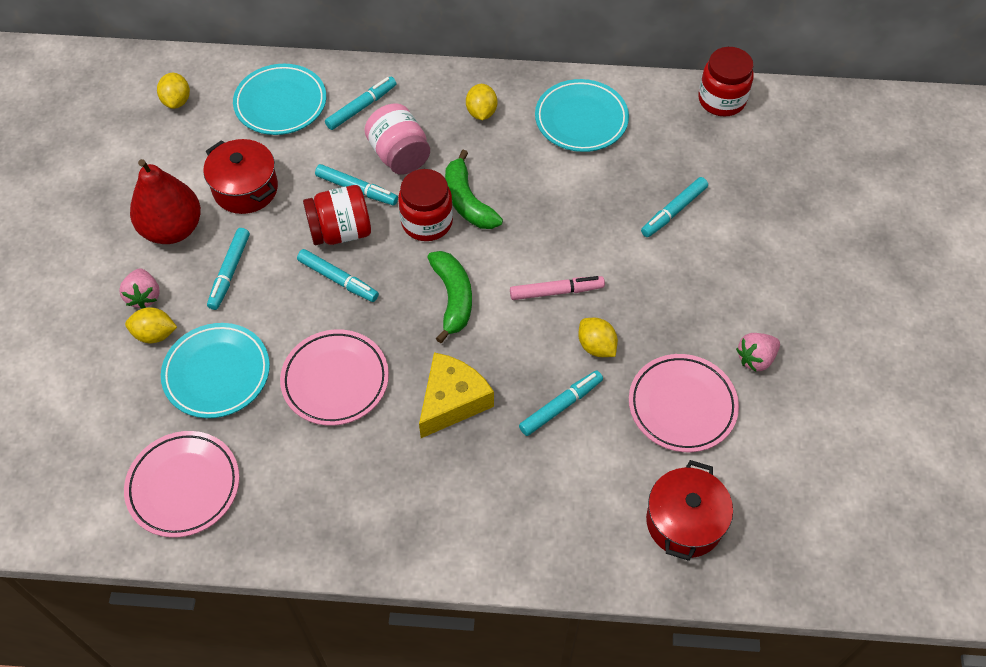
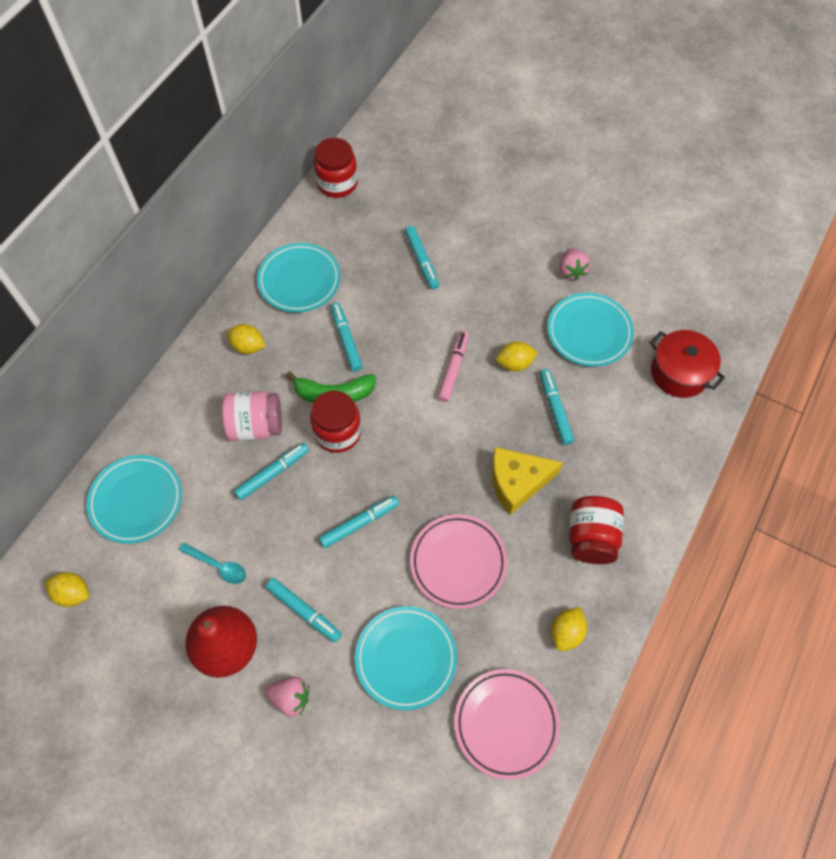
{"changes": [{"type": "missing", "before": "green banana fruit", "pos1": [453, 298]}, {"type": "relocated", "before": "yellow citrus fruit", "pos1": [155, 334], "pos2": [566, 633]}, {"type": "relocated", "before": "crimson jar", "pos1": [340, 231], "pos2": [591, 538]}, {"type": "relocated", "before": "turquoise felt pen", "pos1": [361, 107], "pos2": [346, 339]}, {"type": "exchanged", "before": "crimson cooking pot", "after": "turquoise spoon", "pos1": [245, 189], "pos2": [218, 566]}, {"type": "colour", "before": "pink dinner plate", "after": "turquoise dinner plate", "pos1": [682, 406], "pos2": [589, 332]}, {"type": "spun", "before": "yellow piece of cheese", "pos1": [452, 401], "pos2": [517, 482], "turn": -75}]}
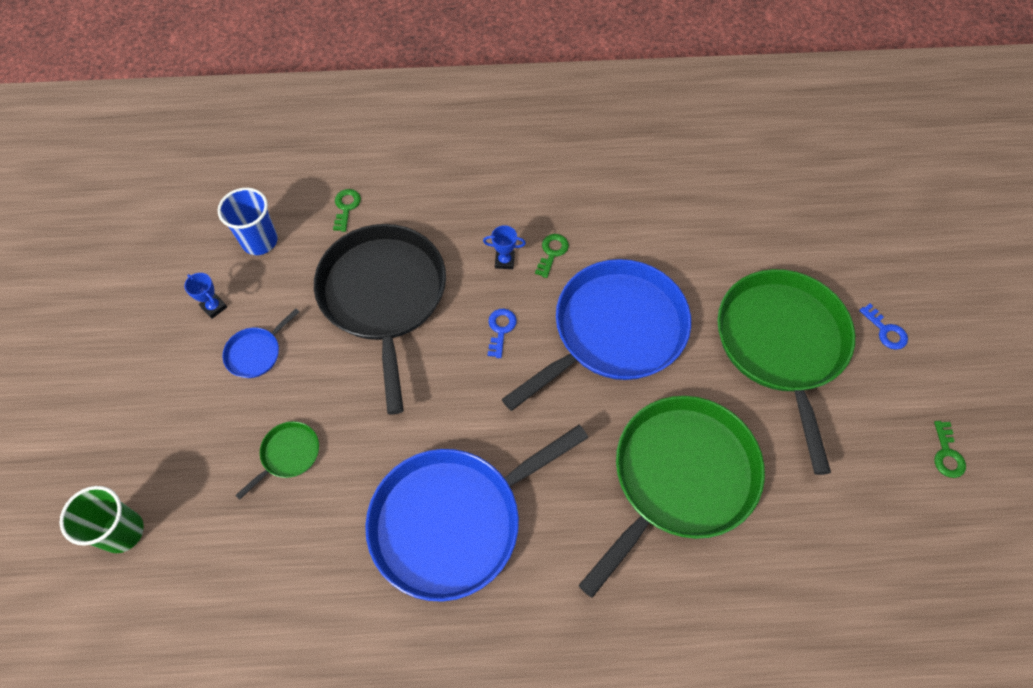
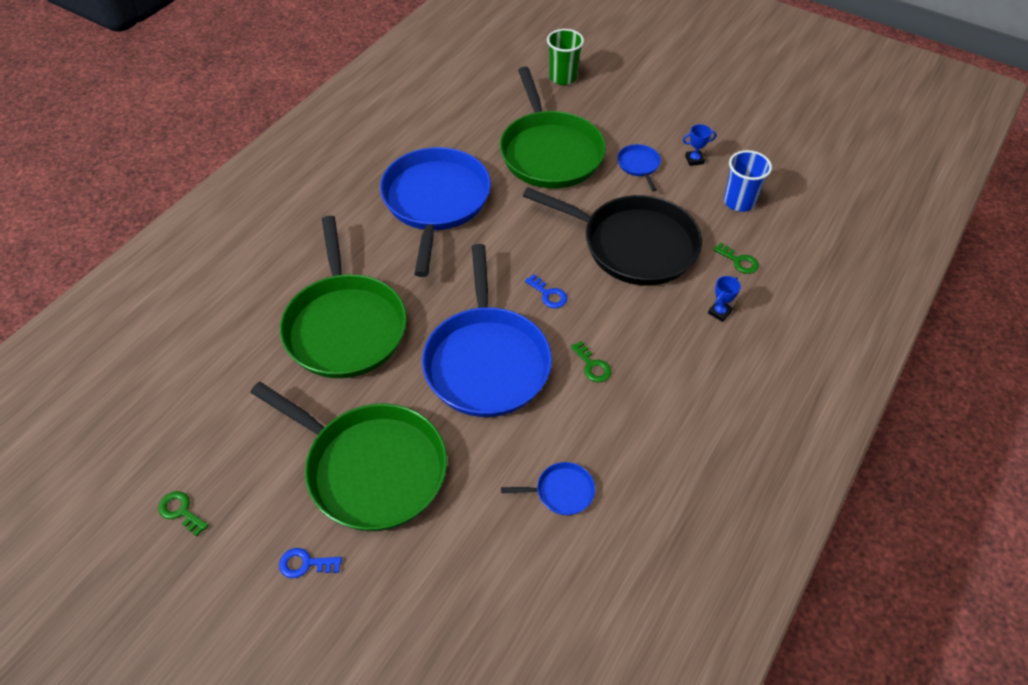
{"changes": [{"type": "appeared", "after": "cobalt frying pan", "pos2": [561, 492]}, {"type": "relocated", "before": "cobalt prize cup", "pos1": [504, 261], "pos2": [719, 312]}, {"type": "size", "before": "green frying pan", "pos1": [288, 455], "pos2": [549, 152], "scale": 2.44}]}
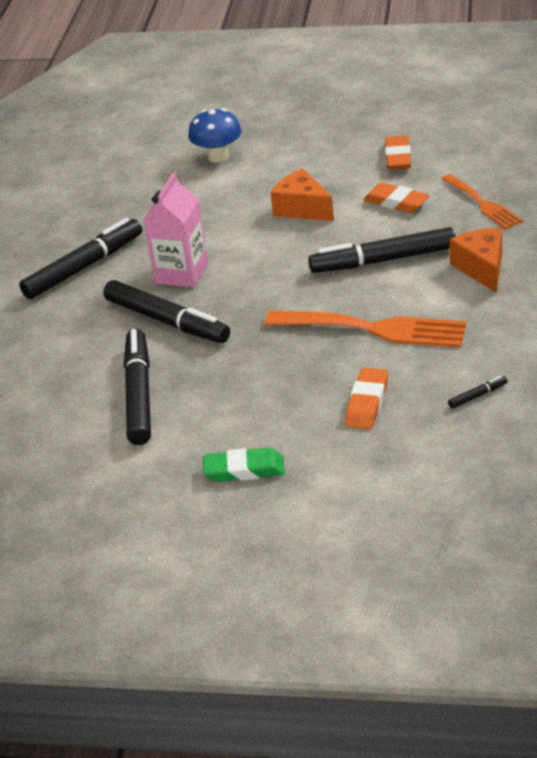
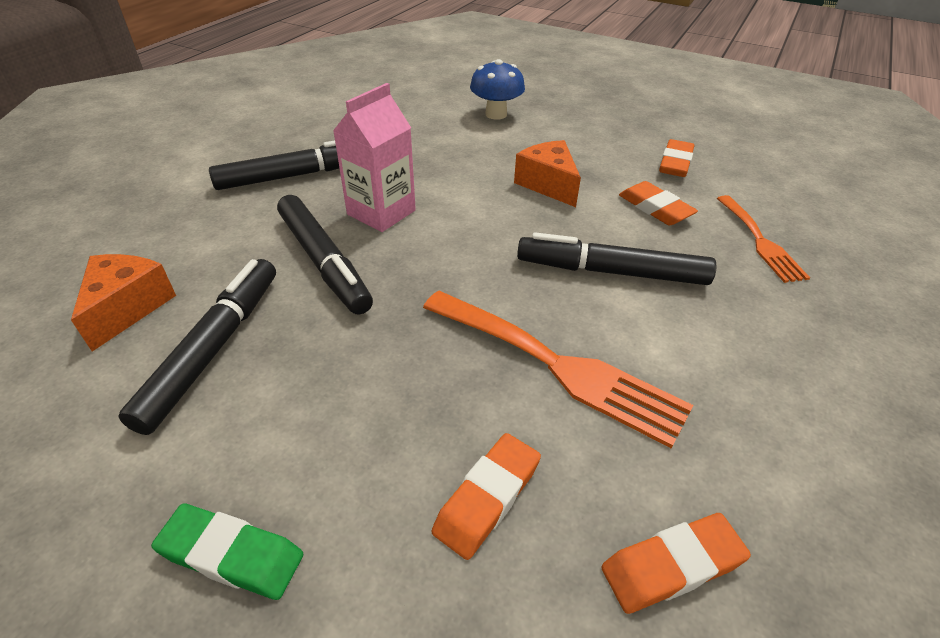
{"changes": [{"type": "relocated", "before": "orange-coloured piece of cheese", "pos1": [482, 268], "pos2": [128, 308]}, {"type": "exchanged", "before": "black felt pen", "after": "orange-coloured pencil eraser", "pos1": [477, 396], "pos2": [671, 566]}]}
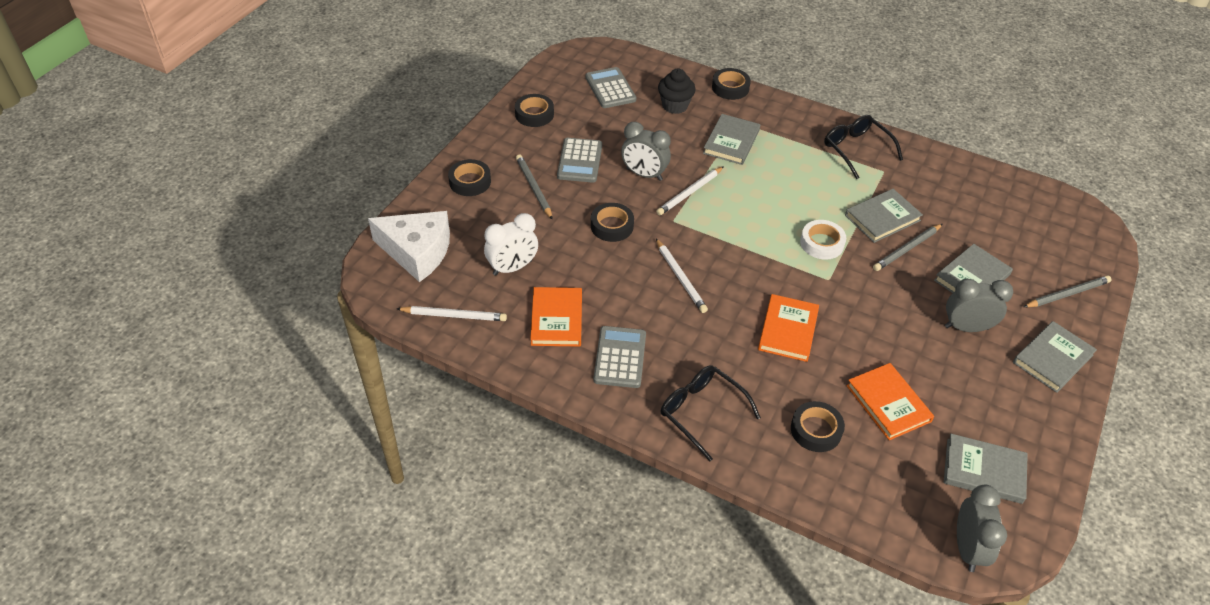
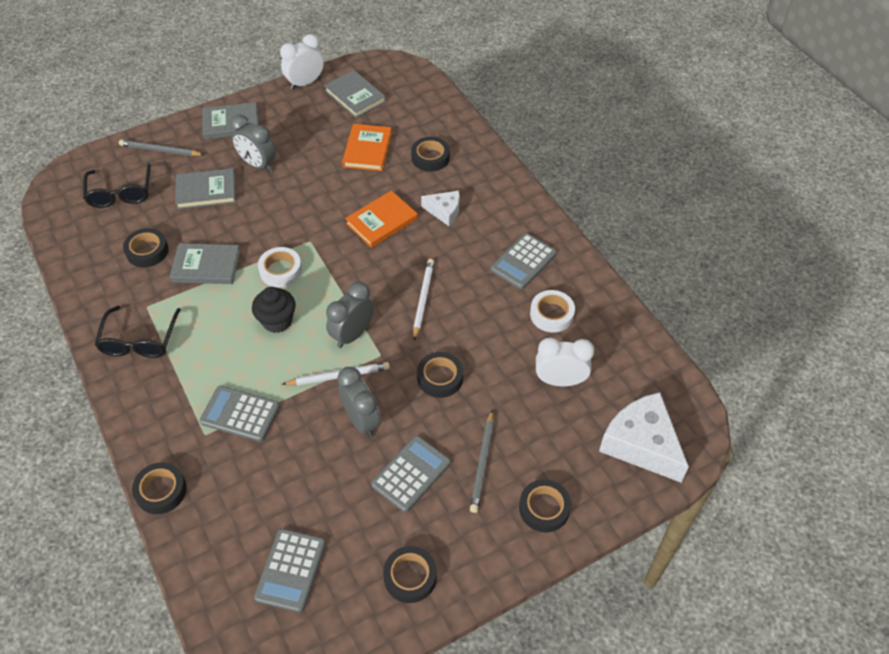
{"changes": [{"type": "missing", "before": "white lead pencil", "pos1": [454, 315]}, {"type": "missing", "before": "grey lead pencil", "pos1": [907, 249]}, {"type": "appeared", "after": "black sticky tape", "pos2": [147, 251]}, {"type": "appeared", "after": "white clock", "pos2": [305, 83]}, {"type": "appeared", "after": "white piece of cheese", "pos2": [444, 211]}, {"type": "relocated", "before": "black cupcake", "pos1": [675, 106], "pos2": [277, 321]}, {"type": "relocated", "before": "black glasses", "pos1": [701, 412], "pos2": [120, 193]}, {"type": "relocated", "before": "grey clock", "pos1": [967, 548], "pos2": [352, 334]}, {"type": "exchanged", "before": "orange-coloured book", "after": "white sticky tape", "pos1": [557, 319], "pos2": [551, 314]}, {"type": "exchanged", "before": "grey book", "after": "grey adding machine", "pos1": [731, 142], "pos2": [240, 414]}]}
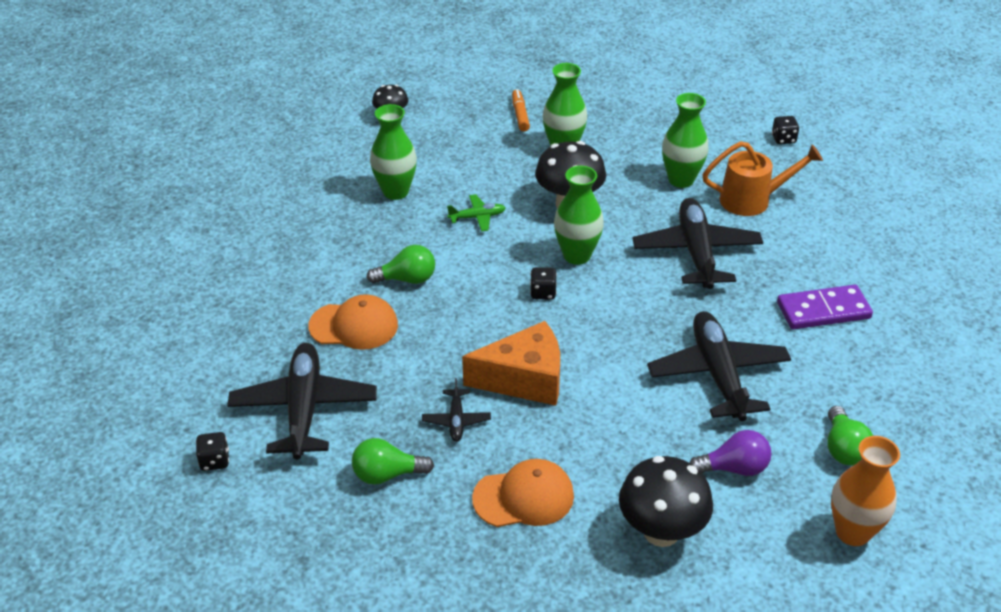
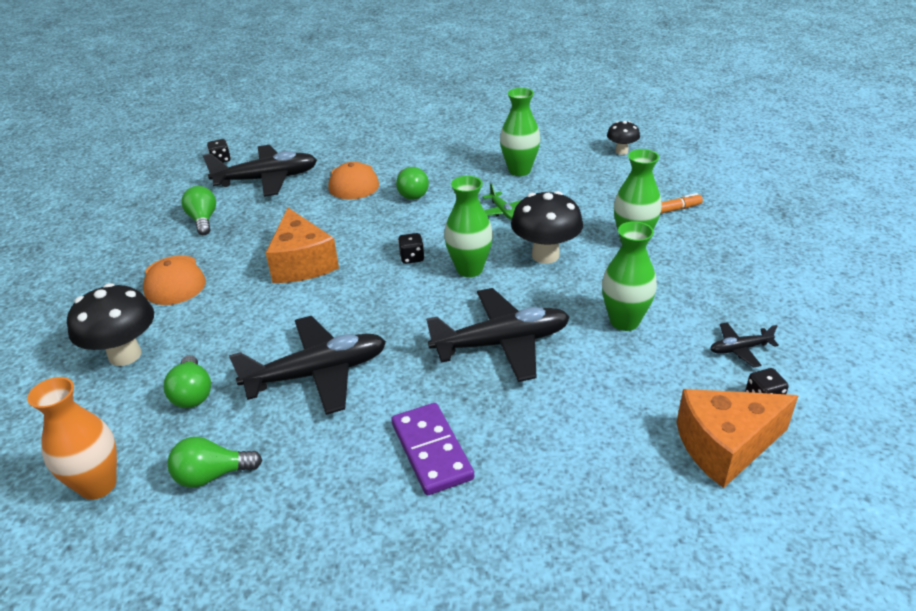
{"changes": [{"type": "missing", "before": "orange-coloured watering pot", "pos1": [752, 200]}, {"type": "appeared", "after": "orange-coloured piece of cheese", "pos2": [725, 446]}, {"type": "relocated", "before": "black plane", "pos1": [456, 420], "pos2": [739, 349]}, {"type": "colour", "before": "royal purple light bulb", "after": "green light bulb", "pos1": [734, 468], "pos2": [192, 394]}]}
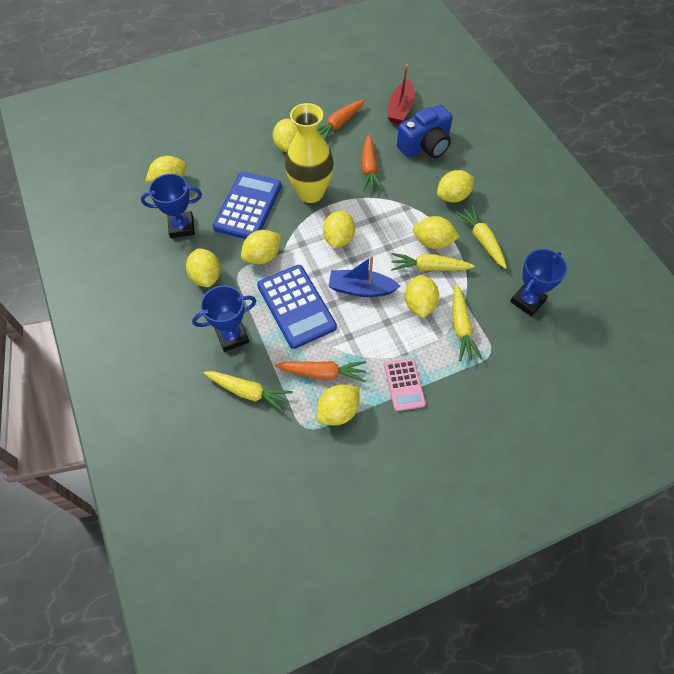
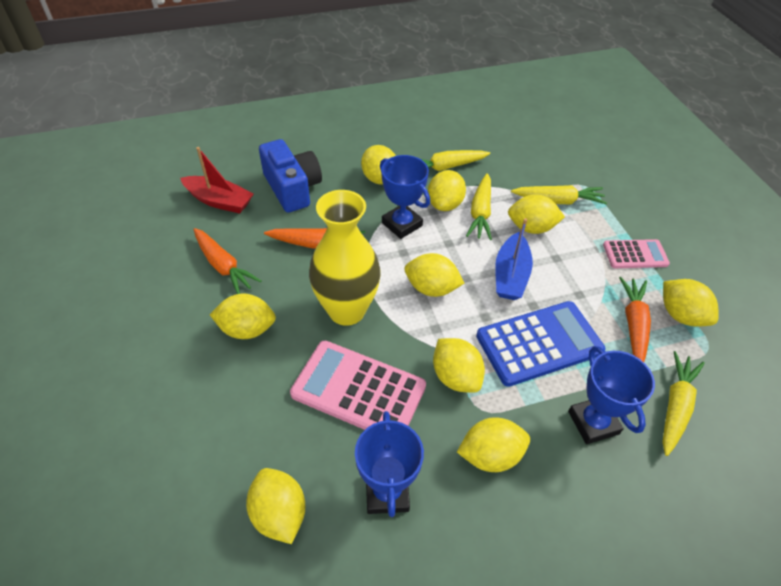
{"changes": [{"type": "relocated", "before": "cobalt prize cup", "pos1": [527, 301], "pos2": [402, 224]}, {"type": "colour", "before": "cobalt adding machine", "after": "pink adding machine", "pos1": [248, 206], "pos2": [358, 390]}]}
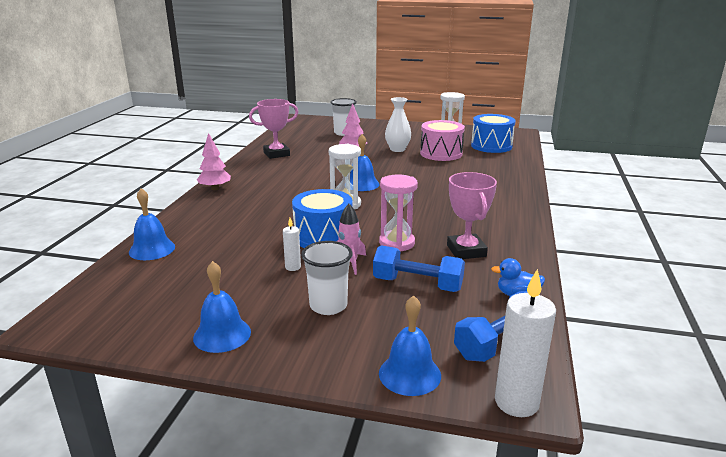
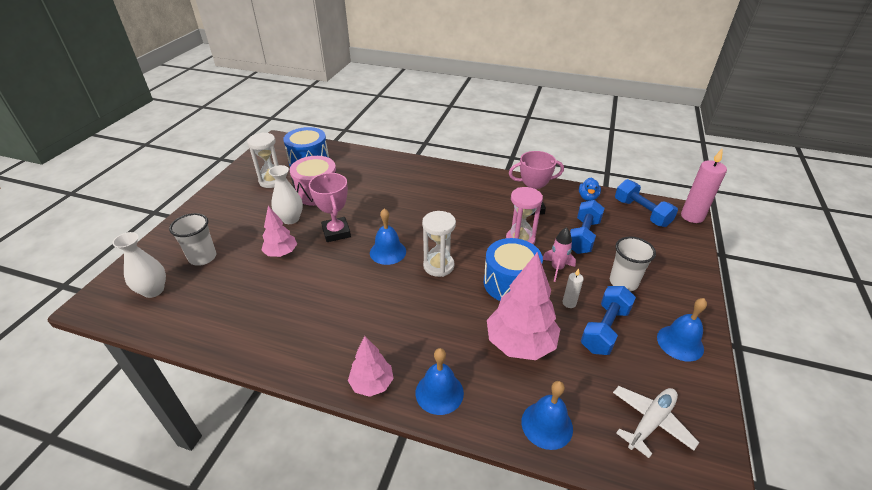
{"changes": [{"type": "appeared", "after": "white vase", "pos2": [153, 290]}, {"type": "appeared", "after": "pink tree", "pos2": [520, 344]}, {"type": "appeared", "after": "cobalt hand weight", "pos2": [605, 329]}, {"type": "appeared", "after": "white plane", "pos2": [650, 422]}, {"type": "relocated", "before": "pink prize cup", "pos1": [276, 154], "pos2": [336, 232]}, {"type": "relocated", "before": "cobalt school bell", "pos1": [409, 374], "pos2": [439, 392]}, {"type": "colour", "before": "white wax candle", "after": "pink wax candle", "pos1": [516, 402], "pos2": [692, 216]}]}
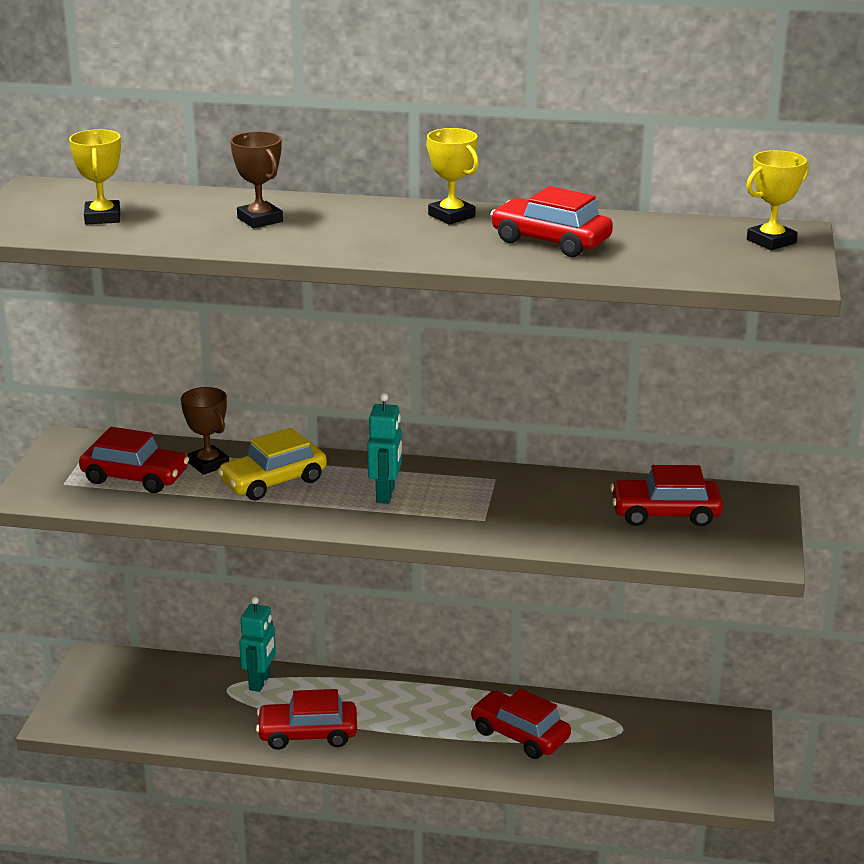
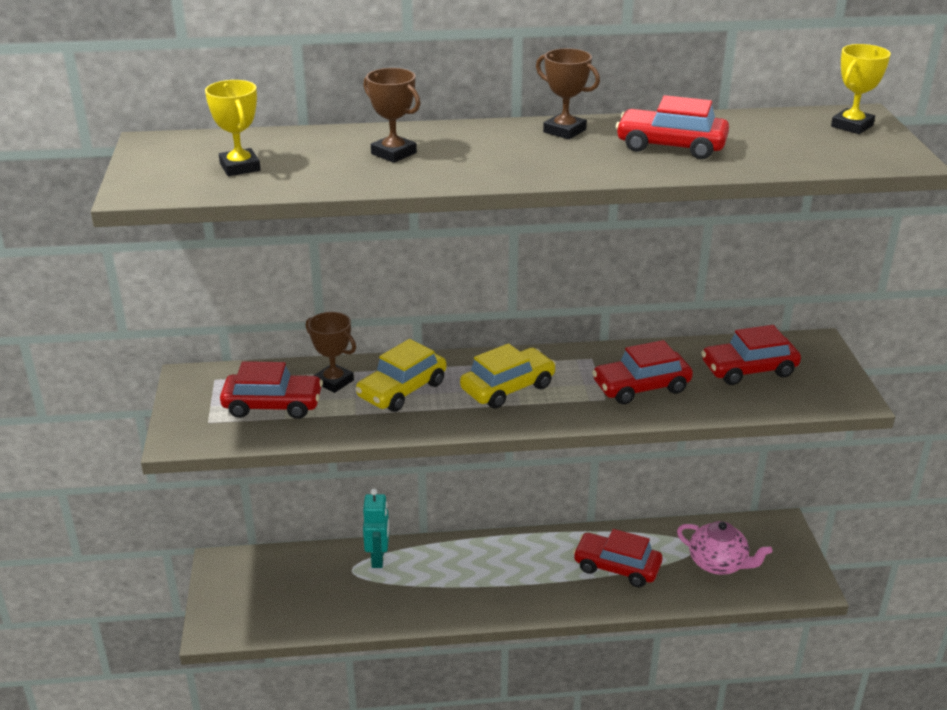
{"changes": [{"type": "appeared", "after": "pink teapot", "pos2": [718, 563]}, {"type": "relocated", "before": "crimson toy car", "pos1": [307, 734], "pos2": [641, 387]}, {"type": "exchanged", "before": "turquoise robot figure", "after": "yellow toy car", "pos1": [386, 495], "pos2": [508, 388]}, {"type": "colour", "before": "yellow prize cup", "after": "brown prize cup", "pos1": [451, 216], "pos2": [564, 131]}]}
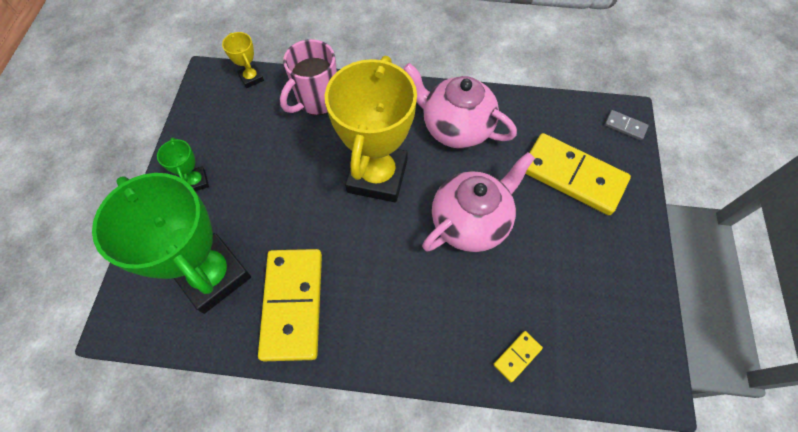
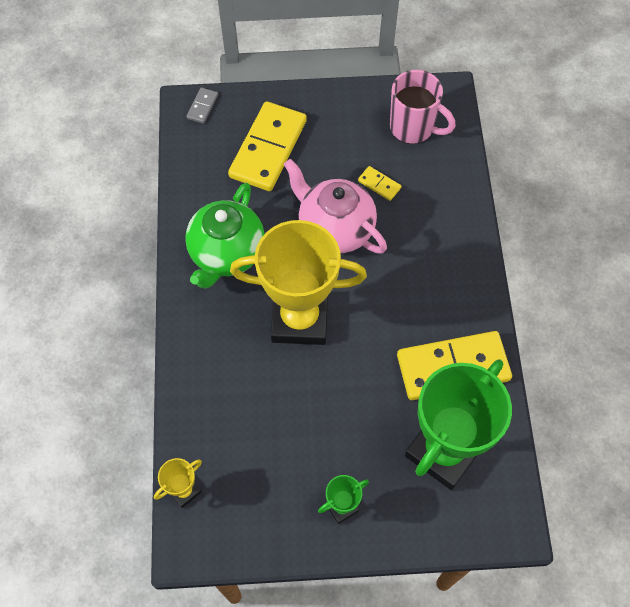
{"changes": [{"type": "relocated", "before": "pink coffee mug", "pos1": [317, 100], "pos2": [413, 128]}, {"type": "relocated", "before": "yellow domino tile", "pos1": [517, 356], "pos2": [379, 184]}, {"type": "colour", "before": "pink teapot", "after": "green teapot", "pos1": [455, 128], "pos2": [226, 254]}]}
